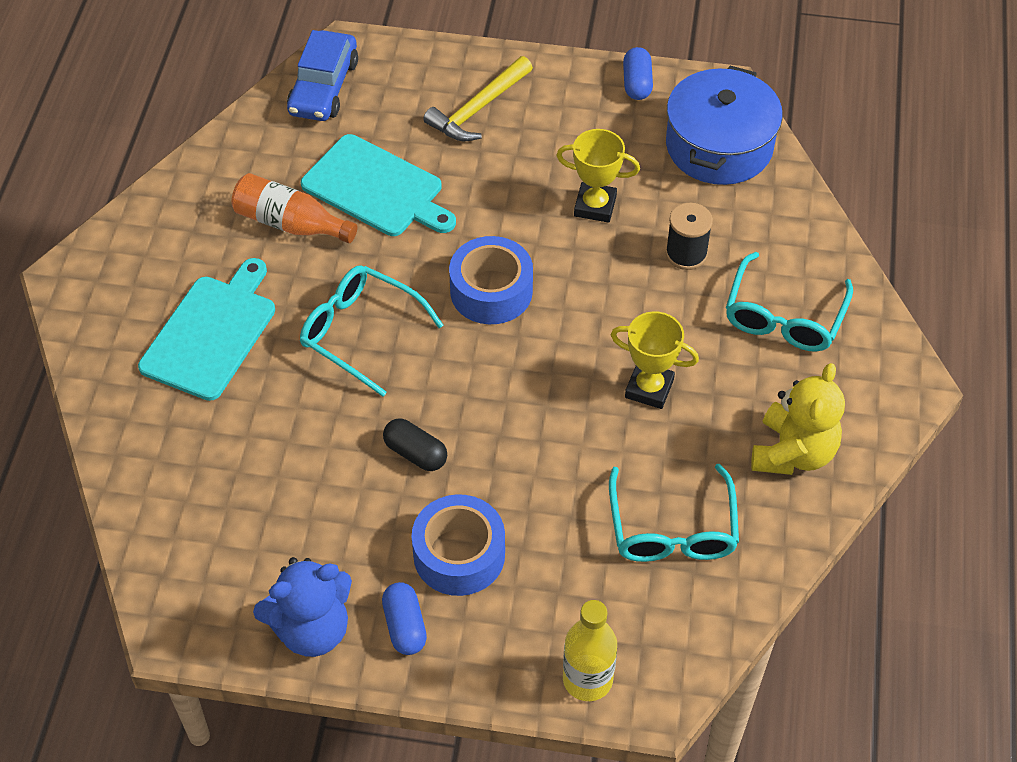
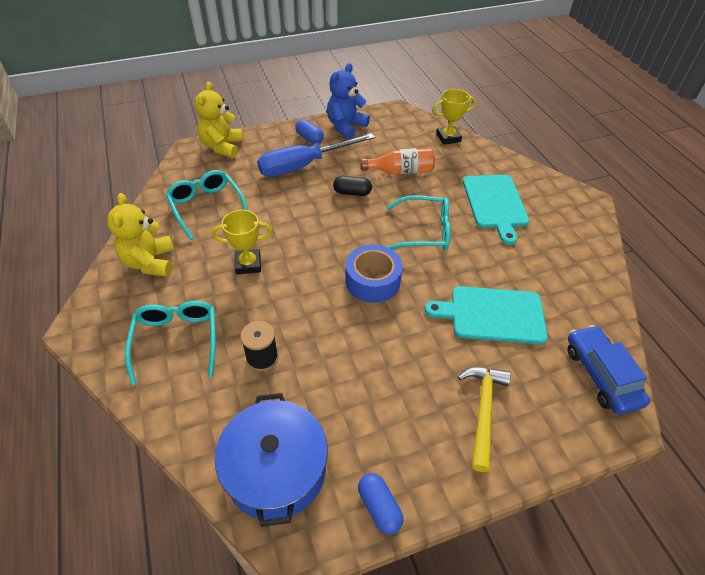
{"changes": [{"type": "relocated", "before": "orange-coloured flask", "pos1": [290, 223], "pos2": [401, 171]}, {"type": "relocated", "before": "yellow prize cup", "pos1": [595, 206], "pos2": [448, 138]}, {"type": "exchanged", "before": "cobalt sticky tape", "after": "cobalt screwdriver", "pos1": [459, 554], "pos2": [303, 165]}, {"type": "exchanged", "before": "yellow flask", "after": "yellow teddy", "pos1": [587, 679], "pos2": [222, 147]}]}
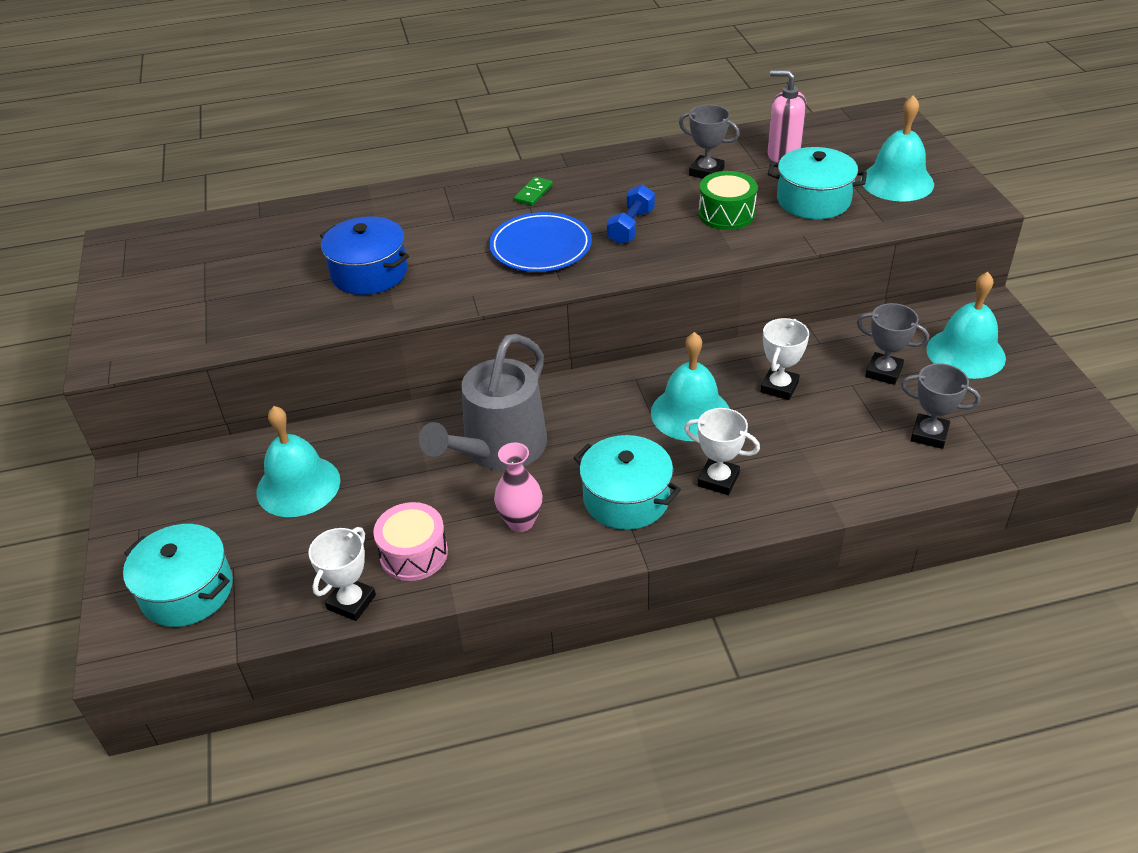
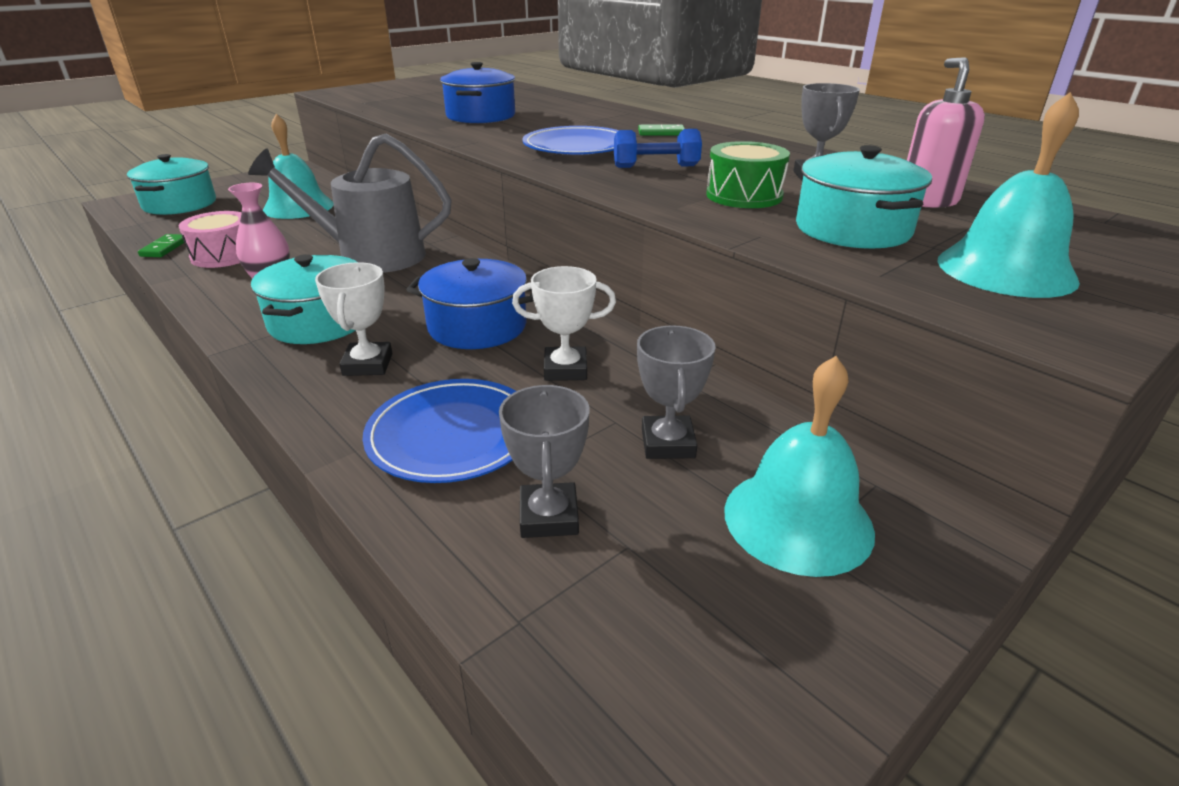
{"changes": [{"type": "appeared", "after": "cobalt dinner plate", "pos2": [452, 435]}, {"type": "exchanged", "before": "white prize cup", "after": "green domino tile", "pos1": [351, 602], "pos2": [165, 248]}, {"type": "exchanged", "before": "turquoise school bell", "after": "cobalt cooking pot", "pos1": [690, 413], "pos2": [477, 326]}]}
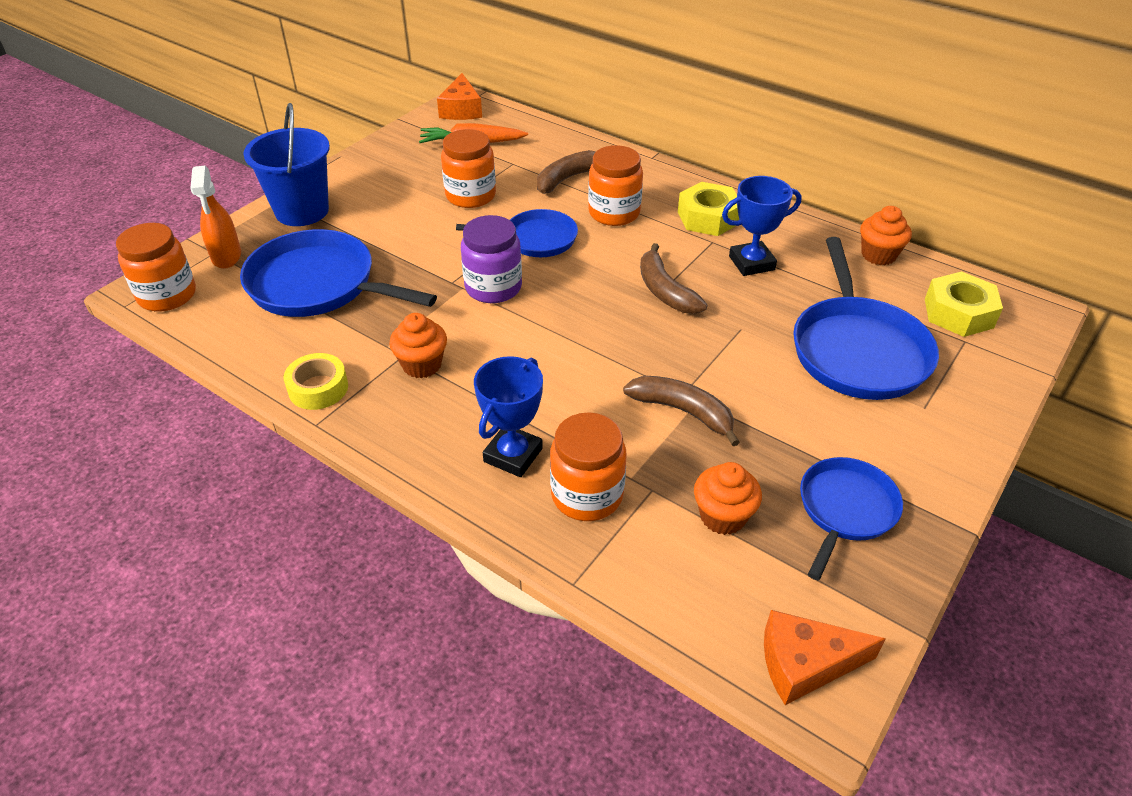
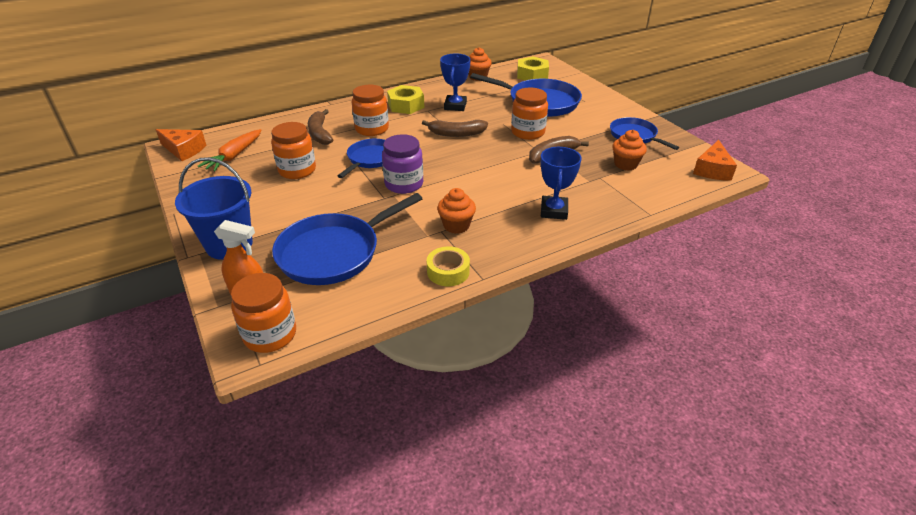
{"changes": [{"type": "relocated", "before": "orange-coloured jar", "pos1": [587, 495], "pos2": [528, 132]}, {"type": "spun", "before": "cobalt prize cup", "pos1": [513, 455], "pos2": [554, 211], "turn": 45}]}
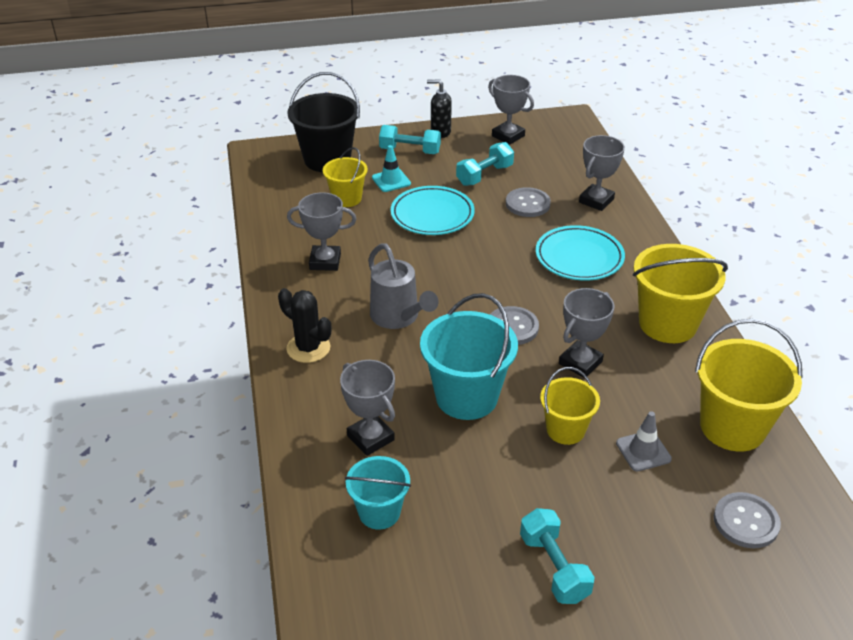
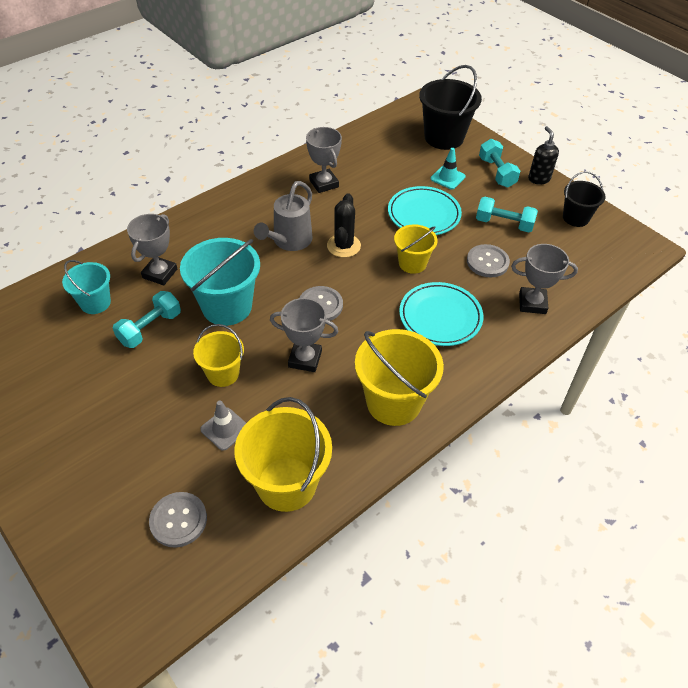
{"changes": [{"type": "relocated", "before": "black cactus", "pos1": [308, 348], "pos2": [343, 246]}, {"type": "relocated", "before": "yellow bucket", "pos1": [347, 198], "pos2": [412, 263]}, {"type": "relocated", "before": "turquoise hand weight", "pos1": [554, 567], "pos2": [150, 328]}, {"type": "exchanged", "before": "grey prize cup", "after": "black bucket", "pos1": [508, 136], "pos2": [575, 218]}]}
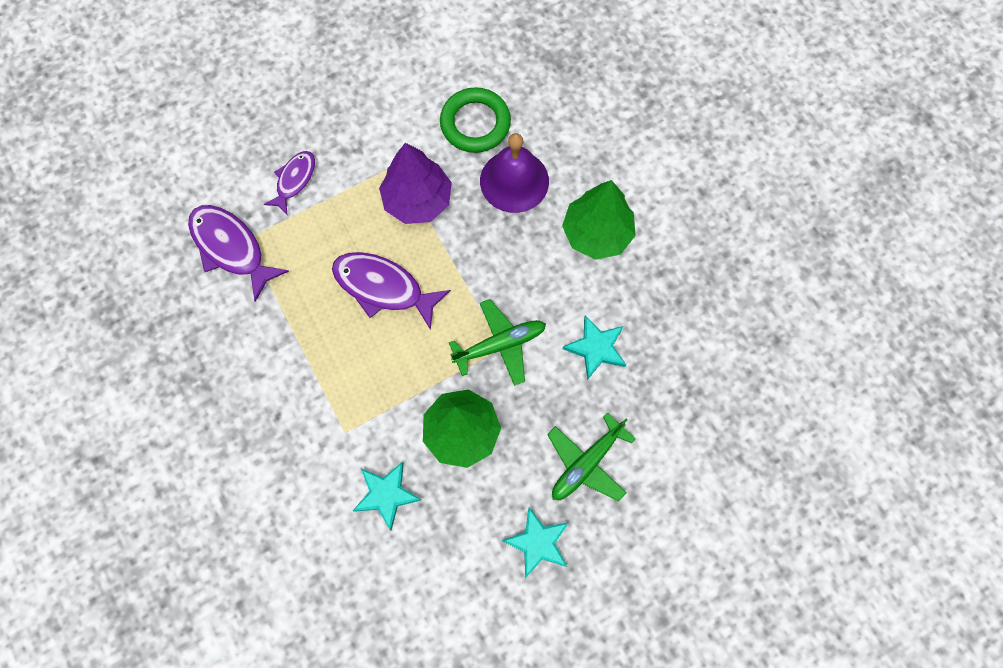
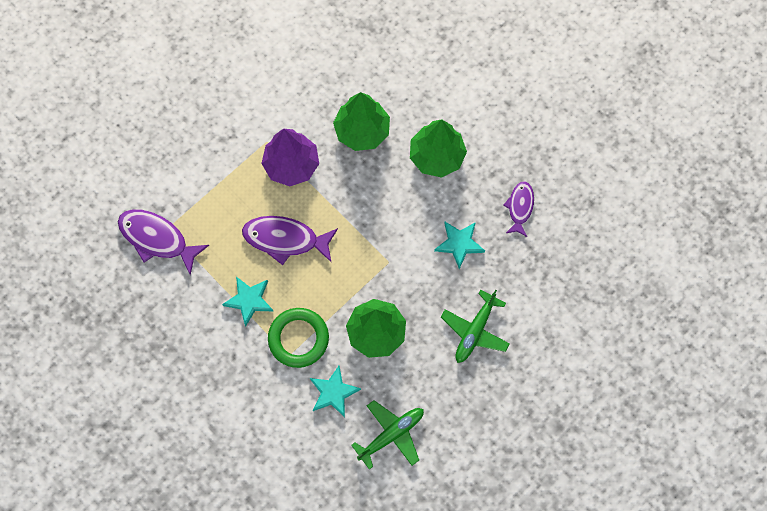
{"changes": [{"type": "relocated", "before": "royal purple fish", "pos1": [294, 180], "pos2": [520, 207]}, {"type": "relocated", "before": "green hoop", "pos1": [475, 123], "pos2": [298, 338]}, {"type": "relocated", "before": "green plane", "pos1": [500, 344], "pos2": [391, 434]}, {"type": "relocated", "before": "turquoise five-pointed star", "pos1": [538, 543], "pos2": [249, 300]}, {"type": "exchanged", "before": "royal purple school bell", "after": "green tree", "pos1": [514, 181], "pos2": [362, 131]}]}
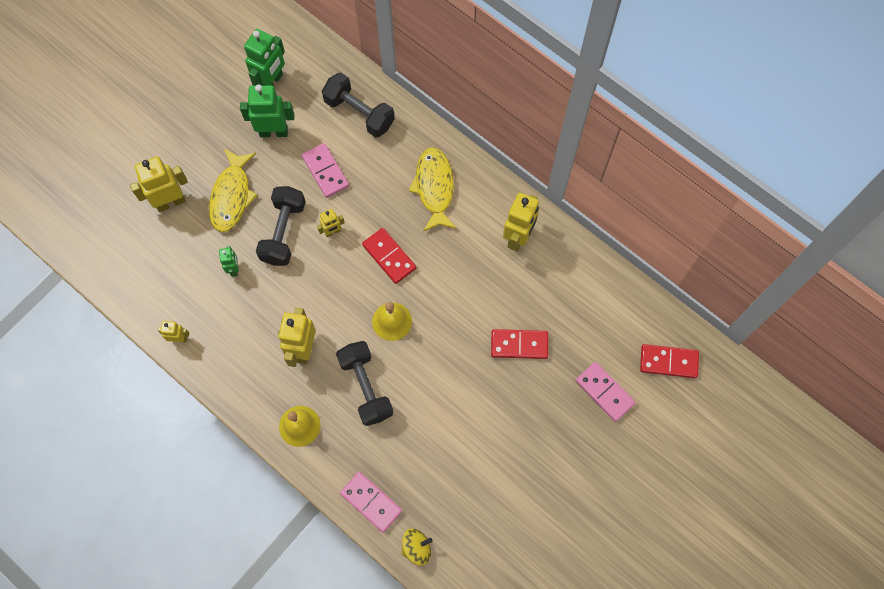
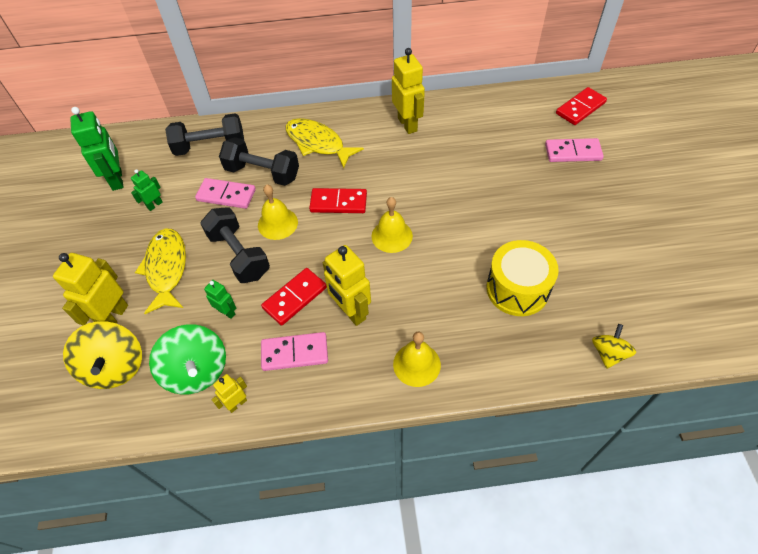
{"changes": [{"type": "appeared", "after": "yellow toy top", "pos2": [115, 367]}, {"type": "appeared", "after": "green toy top", "pos2": [197, 371]}, {"type": "appeared", "after": "yellow snare drum", "pos2": [517, 289]}, {"type": "relocated", "before": "black hand weight", "pos1": [366, 387], "pos2": [262, 173]}, {"type": "relocated", "before": "pink domino tile", "pos1": [371, 502], "pos2": [295, 353]}, {"type": "relocated", "before": "crimson domino tile", "pos1": [519, 344], "pos2": [295, 298]}, {"type": "exchanged", "before": "yellow robot figure", "after": "yellow school bell", "pos1": [332, 232], "pos2": [277, 223]}, {"type": "spun", "before": "yellow fish", "pos1": [232, 196], "pos2": [166, 269], "turn": -150}, {"type": "size", "before": "green robot figure", "pos1": [274, 132], "pos2": [154, 205], "scale": 0.53}]}
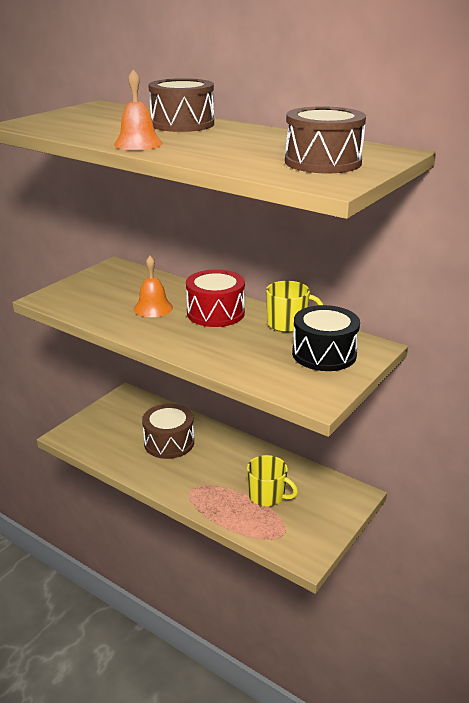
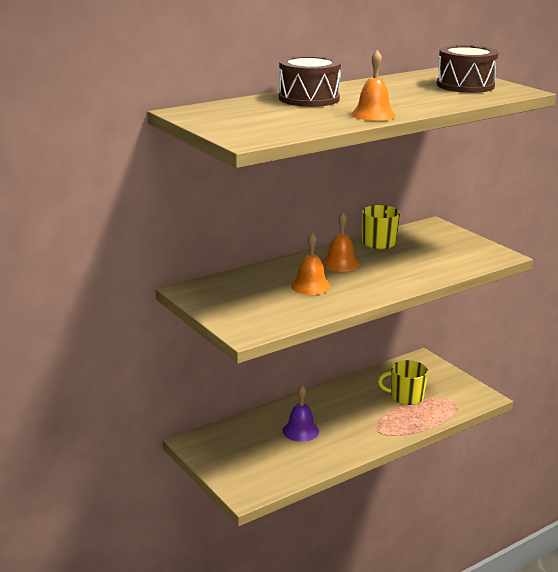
{"changes": [{"type": "missing", "before": "black snare drum", "pos1": [324, 354]}, {"type": "exchanged", "before": "brown snare drum", "after": "royal purple school bell", "pos1": [169, 442], "pos2": [300, 431]}, {"type": "exchanged", "before": "crimson snare drum", "after": "orange-coloured school bell", "pos1": [215, 313], "pos2": [340, 263]}, {"type": "spun", "before": "yellow coffee mug", "pos1": [267, 495], "pos2": [406, 397], "turn": -135}]}
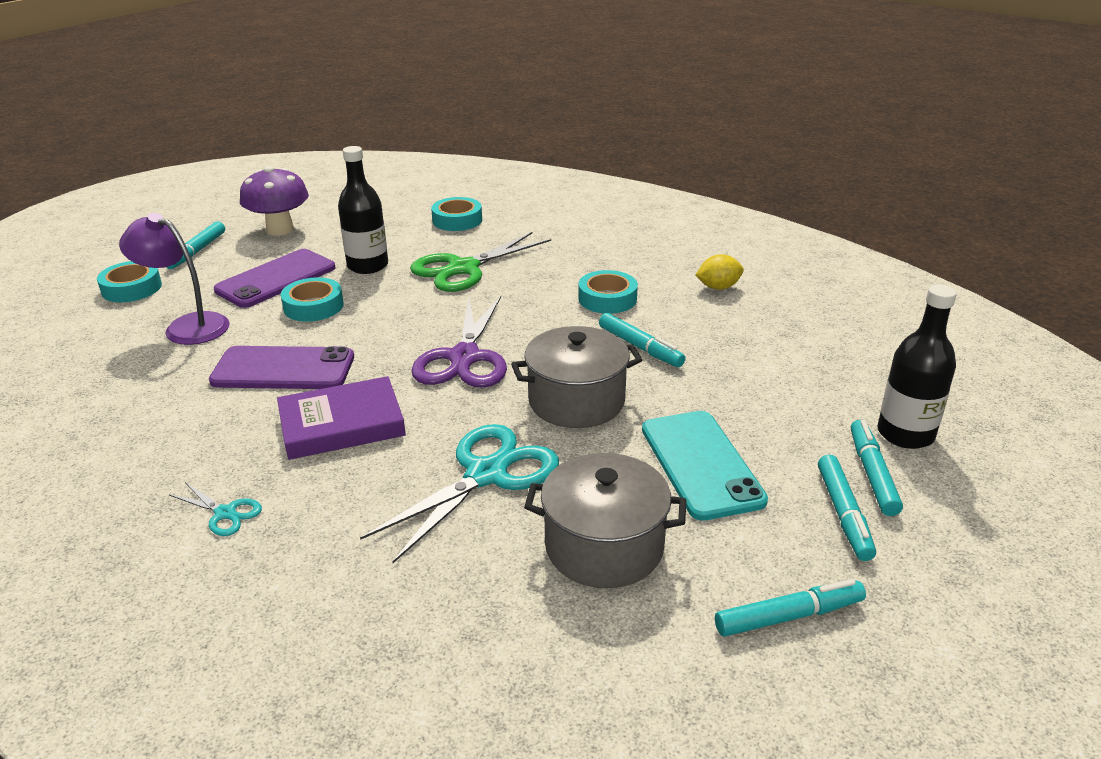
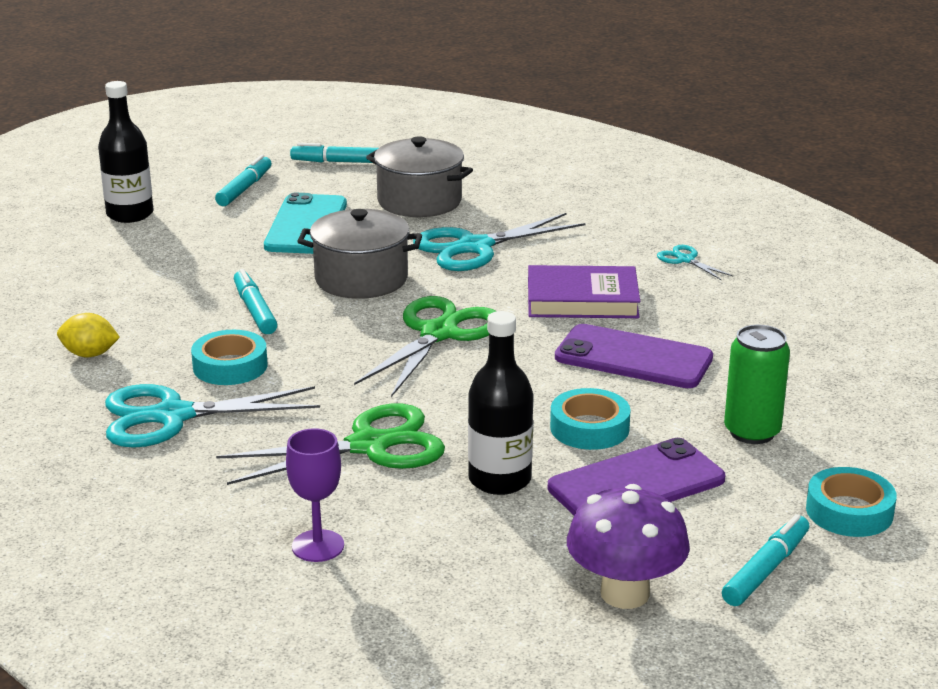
{"changes": [{"type": "missing", "before": "turquoise felt pen", "pos1": [872, 474]}, {"type": "appeared", "after": "turquoise scissors", "pos2": [173, 416]}, {"type": "exchanged", "before": "royal purple reading lamp", "after": "green tin", "pos1": [187, 326], "pos2": [752, 432]}, {"type": "exchanged", "before": "turquoise sticky tape", "after": "royal purple chalice", "pos1": [457, 220], "pos2": [318, 546]}, {"type": "colour", "before": "royal purple scissors", "after": "green scissors", "pos1": [464, 358], "pos2": [438, 333]}]}
